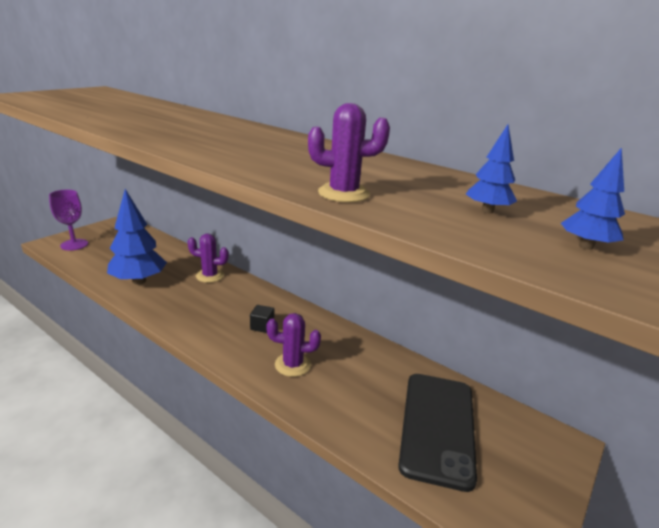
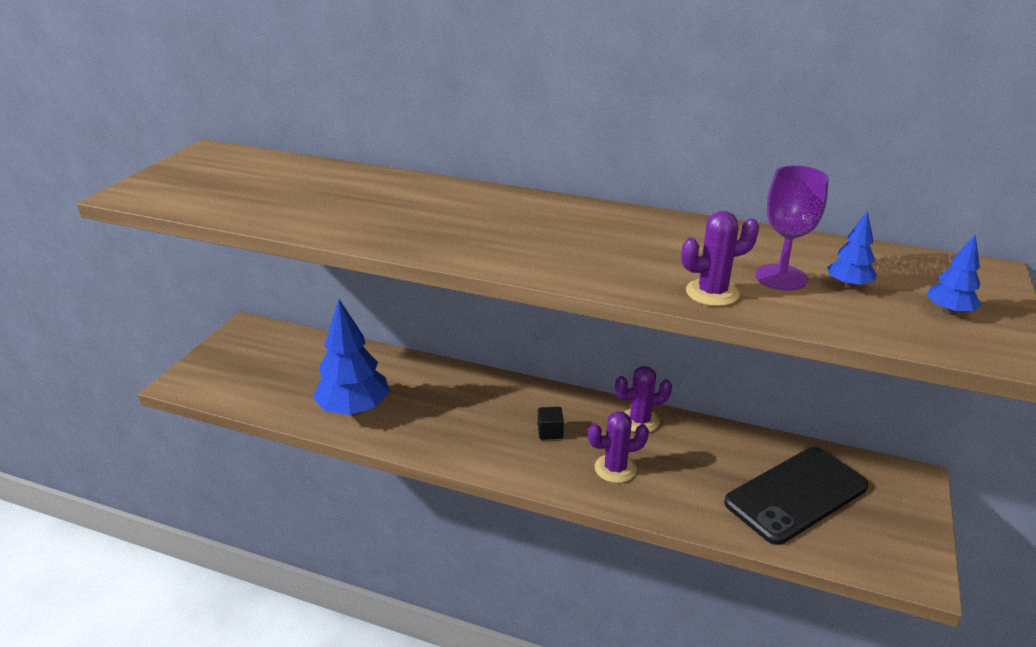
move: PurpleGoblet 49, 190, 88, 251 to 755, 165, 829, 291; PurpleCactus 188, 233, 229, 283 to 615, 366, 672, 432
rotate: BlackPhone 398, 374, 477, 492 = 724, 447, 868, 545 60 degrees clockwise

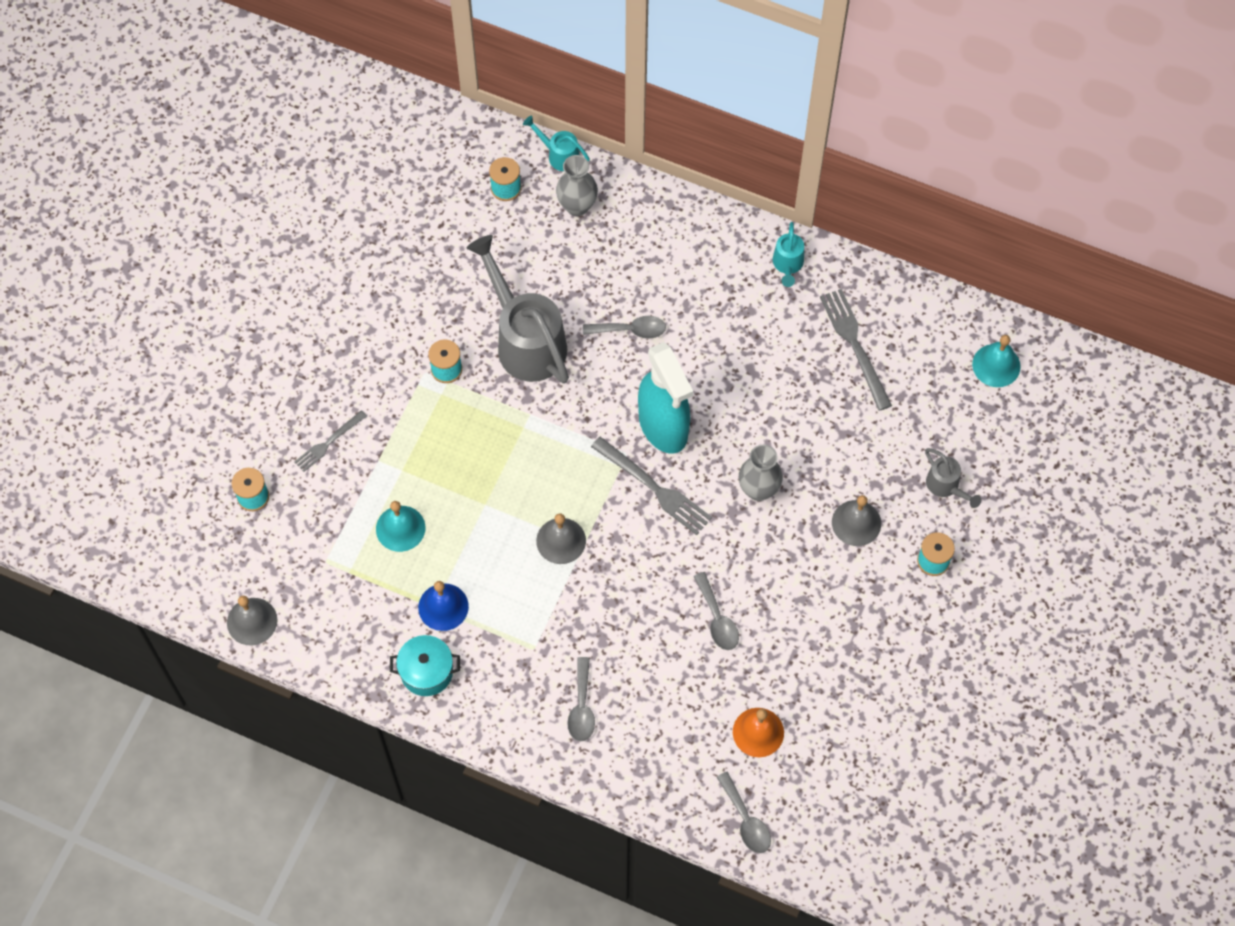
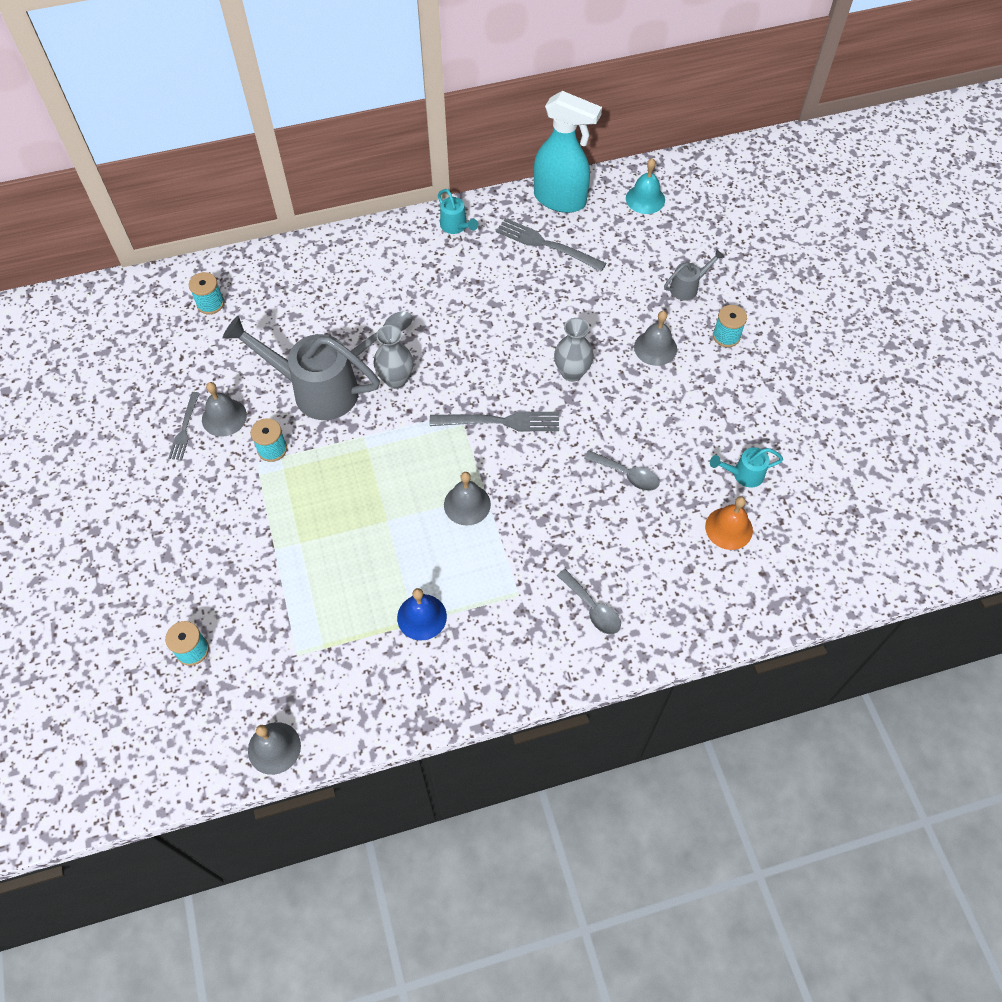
delete: TurquoiseBell 376, 501, 425, 552; TurquoisePot 390, 635, 460, 696; GreySpoon 717, 772, 771, 853
insert: GreyBell 202, 382, 247, 437
move: GreyFork 295, 410, 367, 472 to 168, 392, 200, 460; TurquoiseWateringCan 523, 116, 590, 171 to 710, 447, 783, 487; GreyVase 556, 155, 598, 216 to 373, 325, 413, 389; TurquoiseSprayBottle 638, 342, 693, 454 to 534, 91, 602, 213
rotate: GreyWateringCan 925, 448, 981, 508 = 664, 249, 724, 300 45 degrees counterclockwise

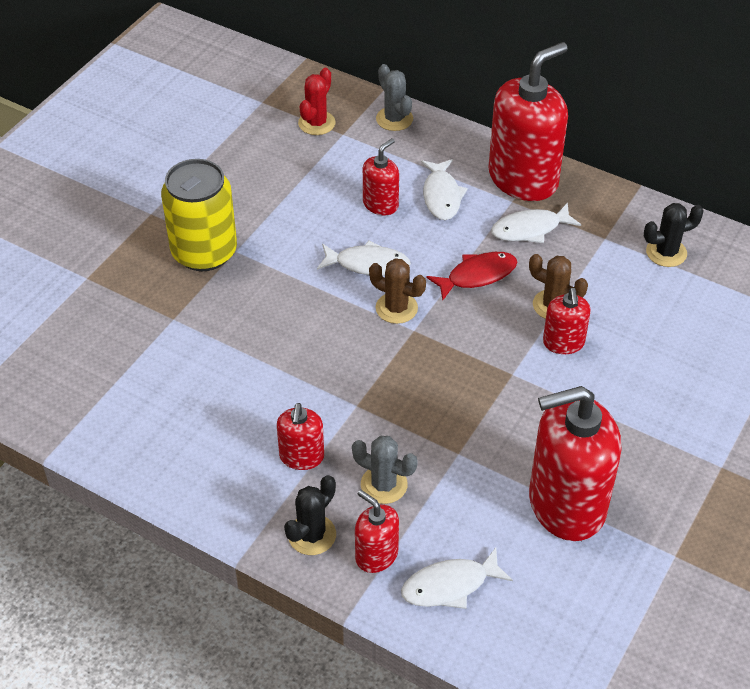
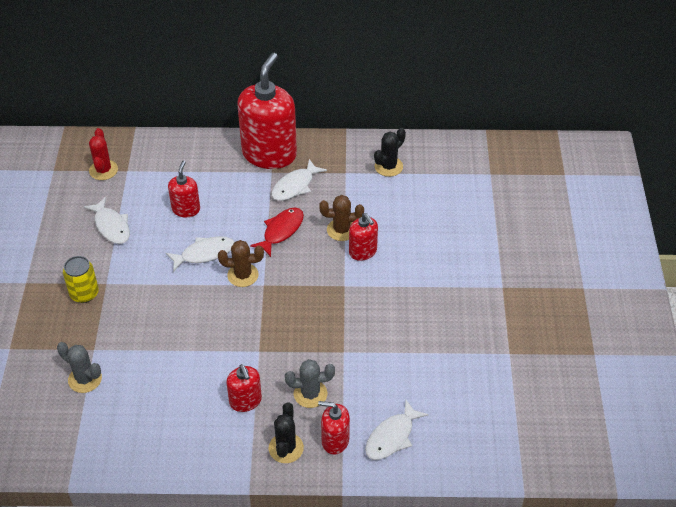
delete: RedSoapDispenser 529, 386, 621, 541
move: GreyCactus 376, 64, 413, 131 to 57, 342, 102, 393; WhiteFish 421, 159, 468, 220 to 84, 197, 130, 244
resize: YellowCan 161, 159, 237, 271 = 63, 256, 99, 303 x0.57

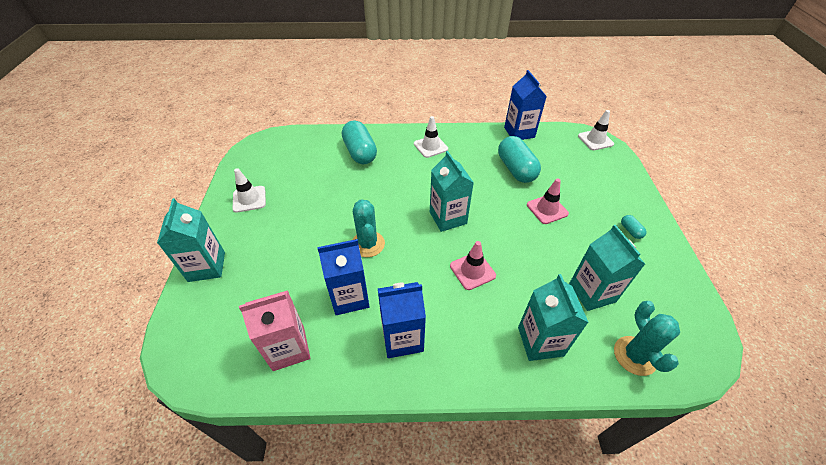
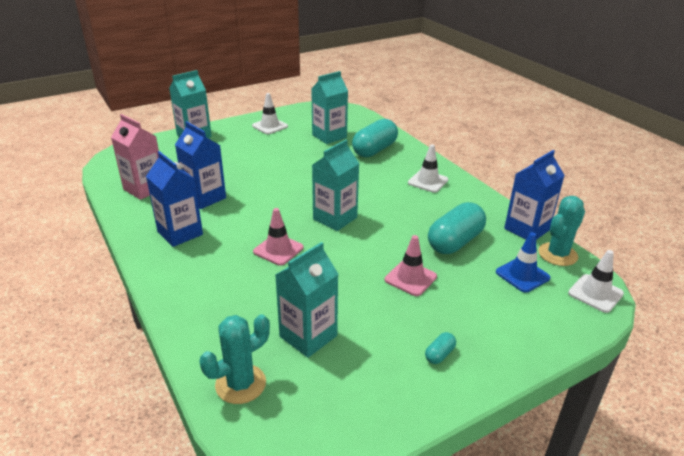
insert: BlueTrafficCone 496, 232, 550, 293
move: TurquoiseCactus 352, 199, 385, 257 to 538, 196, 585, 266; TurquoiseCarton 518, 274, 589, 361 to 311, 71, 348, 144

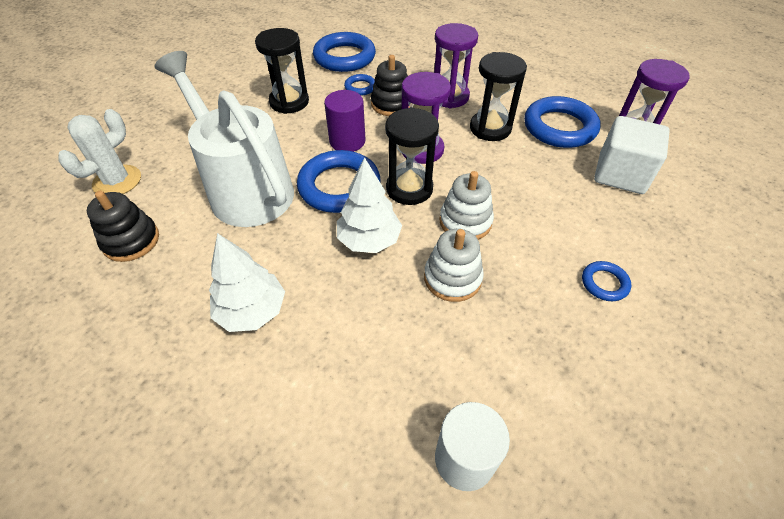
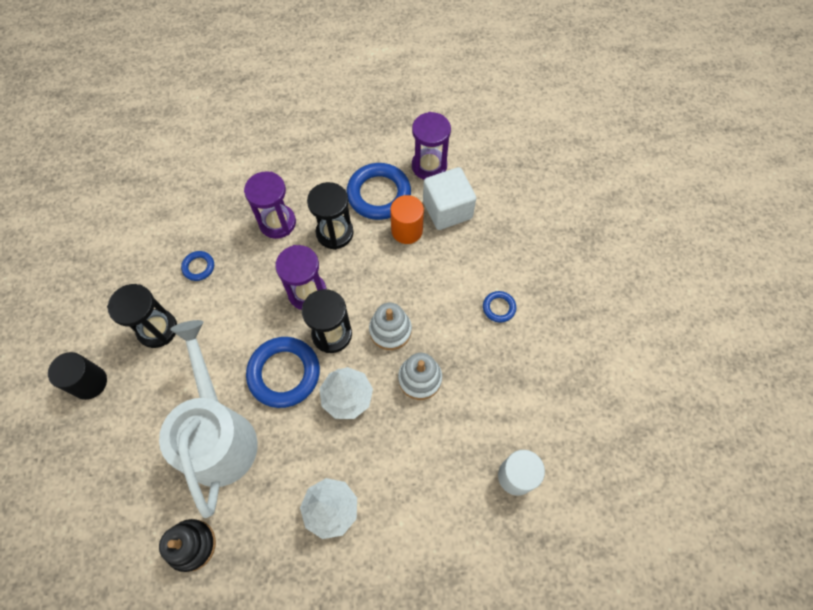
delete: WhiteCactus 58, 109, 141, 194; BlueRing 313, 32, 376, 72; PurpleCylinder 324, 90, 365, 152; BlackStackingToy 371, 55, 410, 116
insert: BlackCylinder 48, 352, 107, 400; OrangeCylinder 390, 195, 424, 244
rotate: WhiteWateringCan 154, 51, 294, 227 = 159, 320, 258, 518 75 degrees clockwise

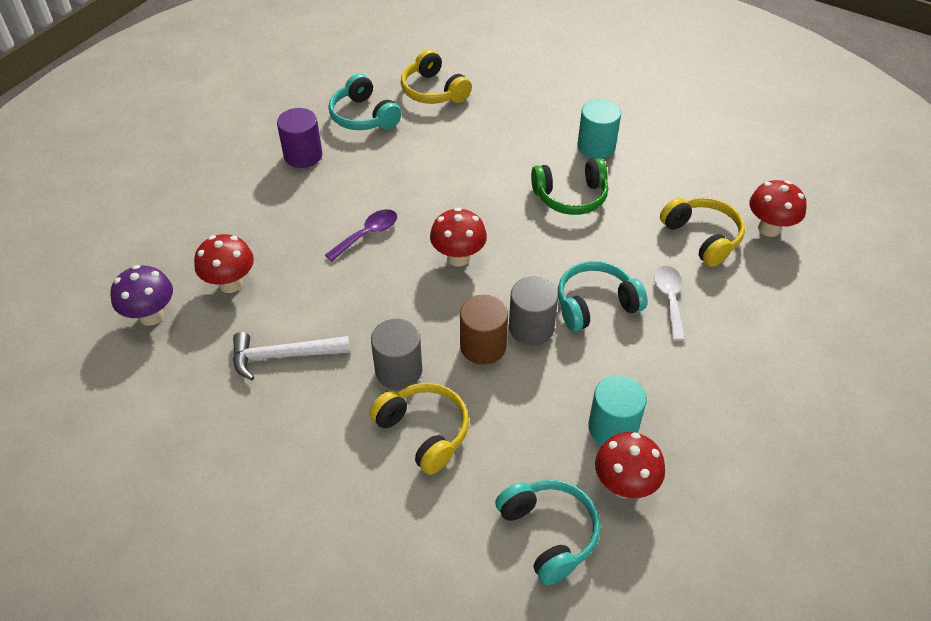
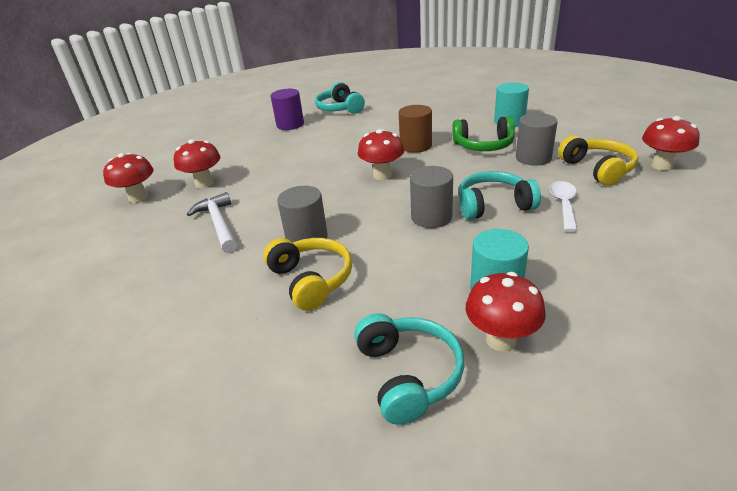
delete: PurpleSpoon 325, 209, 397, 261; YellowHeadphones 401, 49, 472, 104
insert: GreyCylinder 516, 113, 558, 166
move: BrownCylinder 460, 295, 508, 365 to 399, 105, 432, 153
recolor: PurpleMushroom 110, 265, 173, 326 to RedMushroom 103, 153, 154, 203
rotate: WhiteHammer 233, 332, 350, 380 = 187, 192, 237, 253 60 degrees clockwise

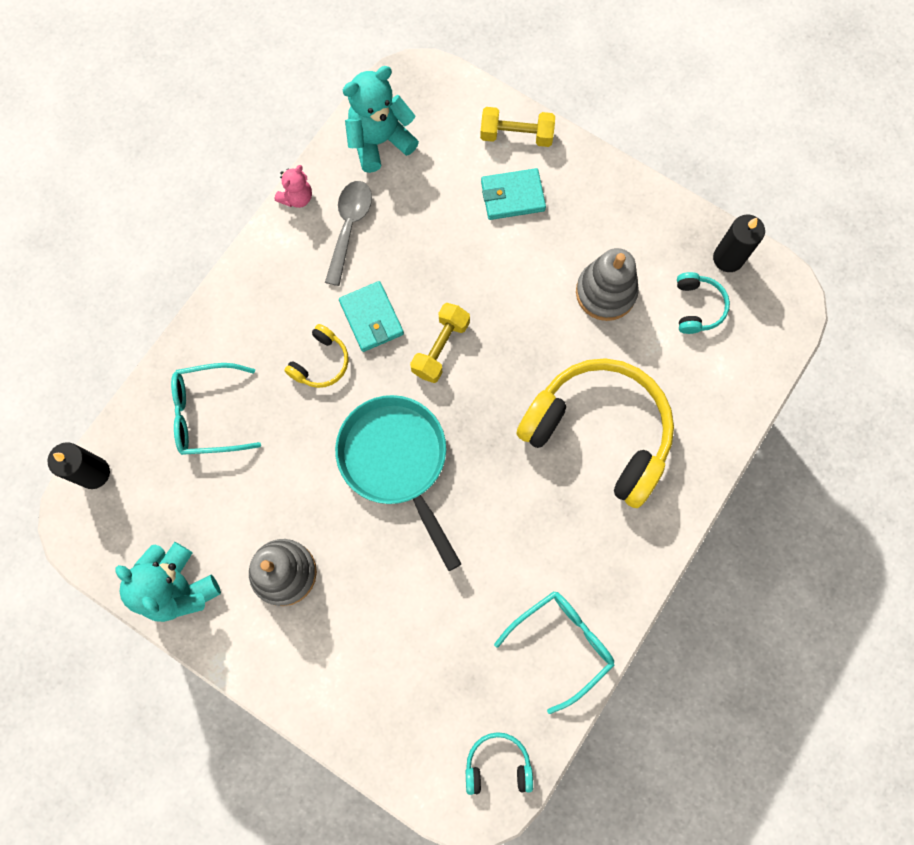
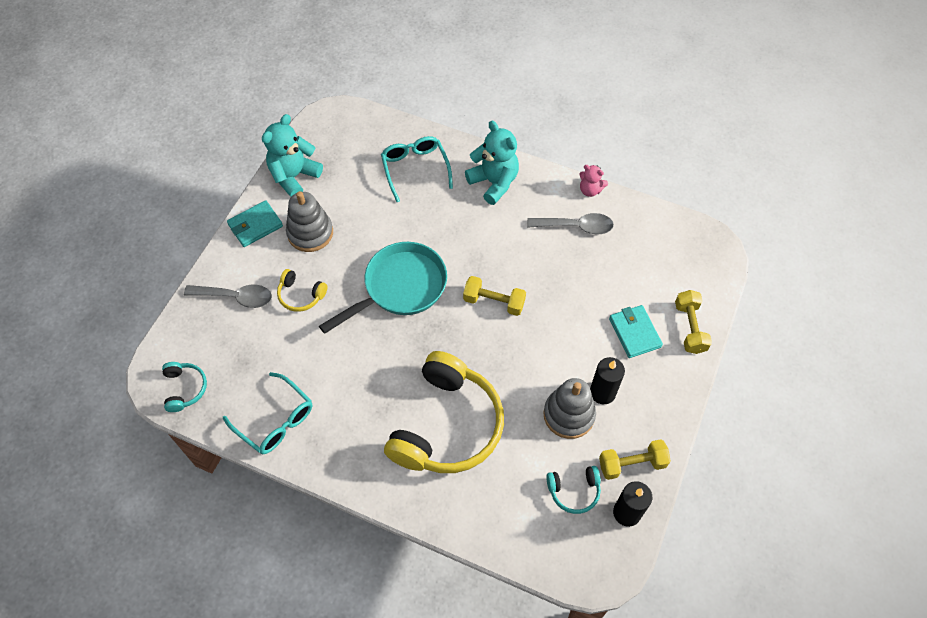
insert: GreySpoon 184, 284, 272, 308; YellowDumbbell 599, 439, 671, 480
move: BlackCandle 47, 442, 110, 489 to 590, 357, 625, 404; YellowHeadphones 284, 324, 349, 388 to 277, 269, 327, 312; TurquoiseWallet 339, 281, 404, 352 to 227, 200, 283, 247; TurquoiseTeddyBear 343, 66, 419, 173 to 465, 121, 519, 205

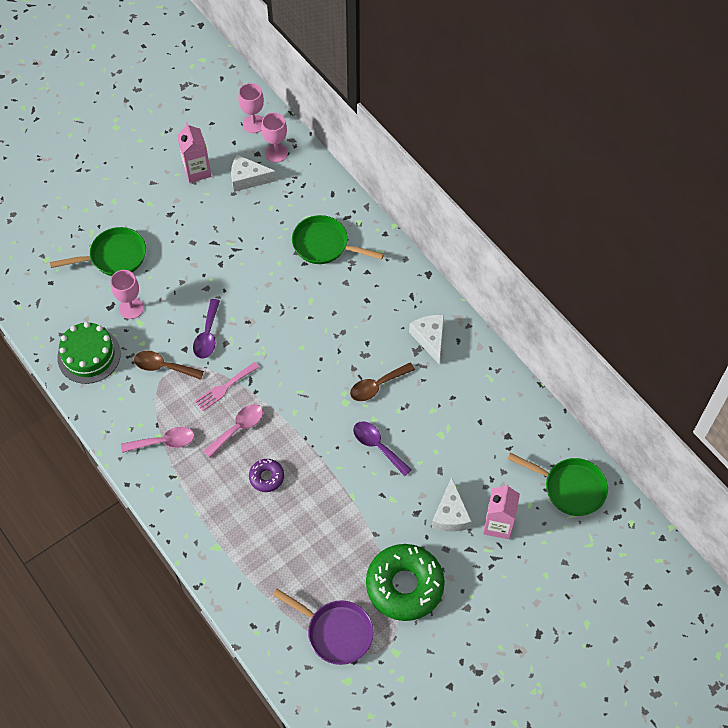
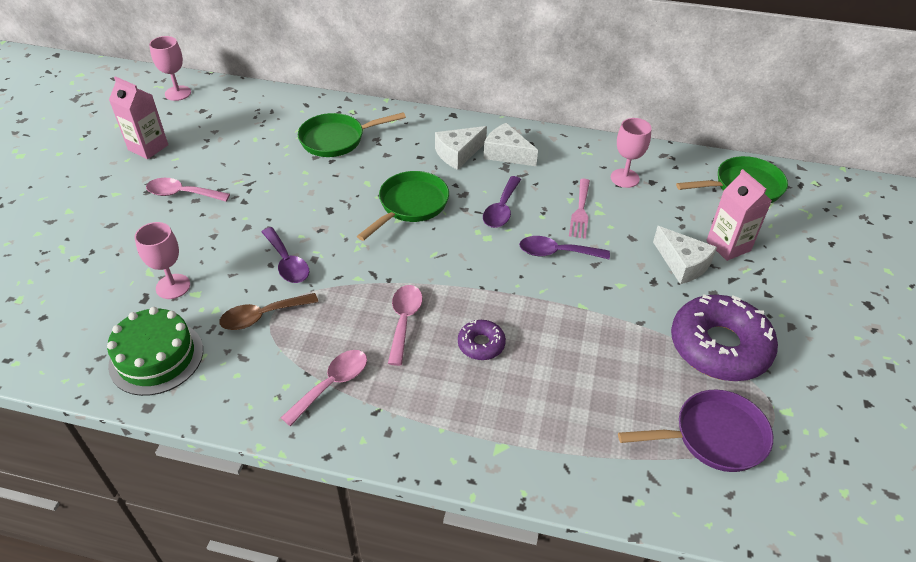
insert: PinkSpoon 146, 178, 230, 202
move: GreenPan 50, 227, 146, 276 to 357, 171, 449, 241; PinkFork 195, 362, 259, 411 to 569, 179, 590, 239; WhiteCheese 231, 155, 277, 192 to 435, 126, 487, 170; PinkGoblet 261, 112, 288, 163 to 611, 118, 652, 188
recolor: BrownSpoon 350, 362, 415, 401 to PurpleSpoon 483, 176, 521, 228; GreenDonut 366, 544, 445, 621 to PurpleDonut 671, 294, 778, 381

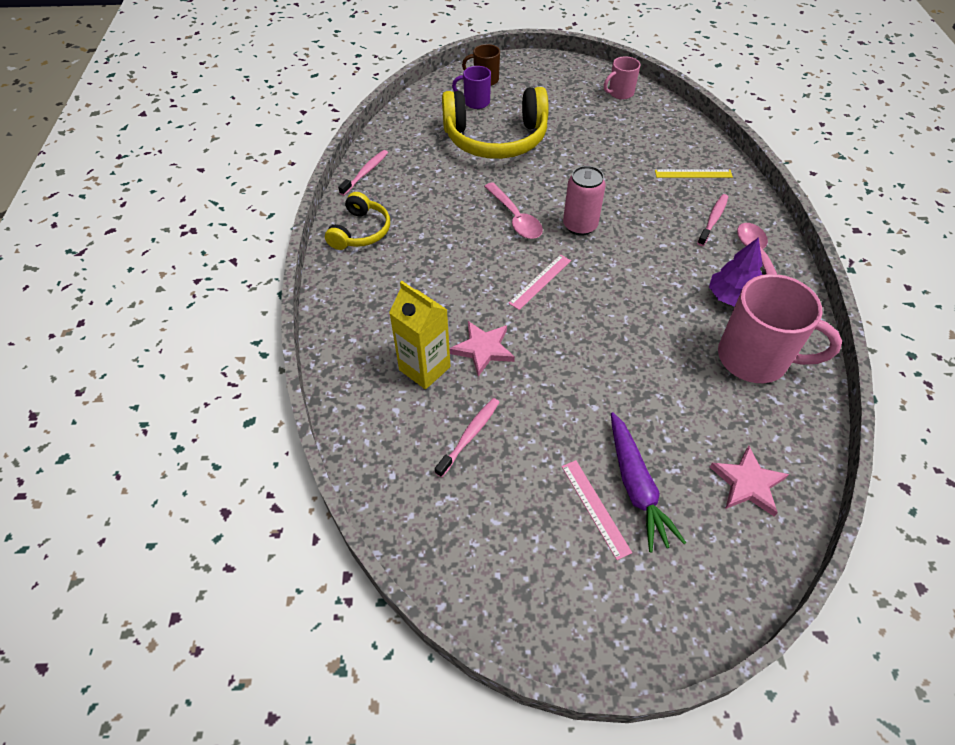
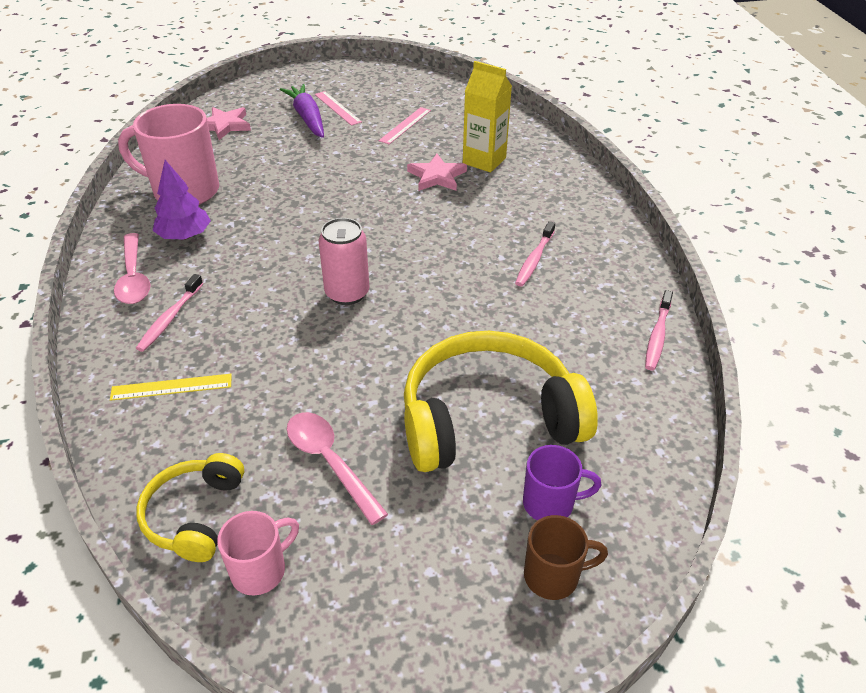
move: YellowHeadphones 325, 192, 390, 250 to 137, 453, 244, 562; PinkToothbrush 435, 398, 500, 478 to 515, 221, 555, 287; PinkSpoon 484, 182, 543, 239 to 287, 412, 388, 525; PinkRuler 508, 255, 571, 310 to 379, 107, 431, 144

